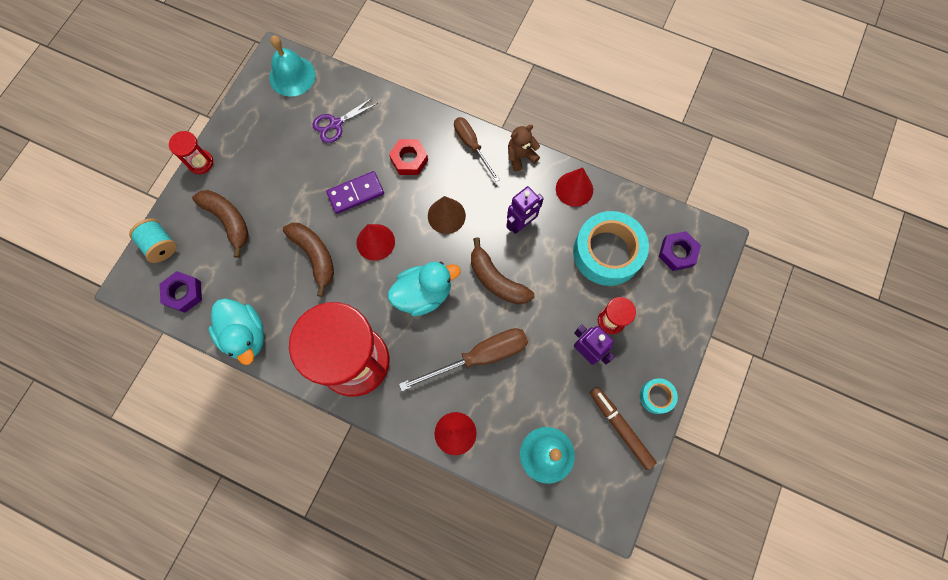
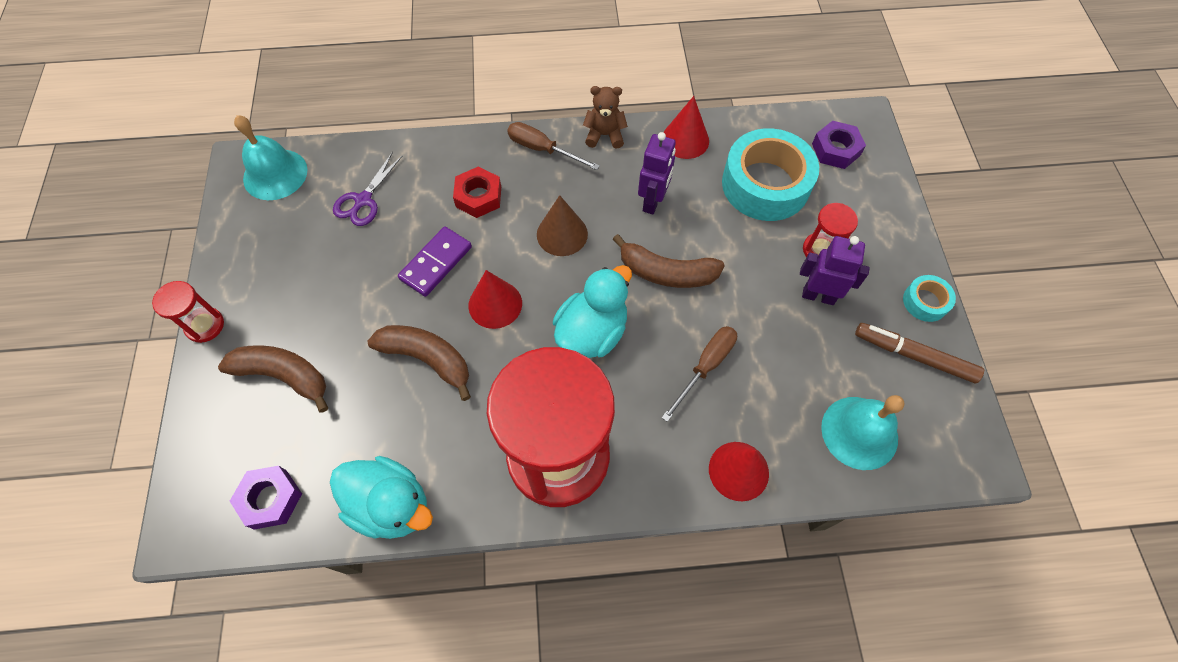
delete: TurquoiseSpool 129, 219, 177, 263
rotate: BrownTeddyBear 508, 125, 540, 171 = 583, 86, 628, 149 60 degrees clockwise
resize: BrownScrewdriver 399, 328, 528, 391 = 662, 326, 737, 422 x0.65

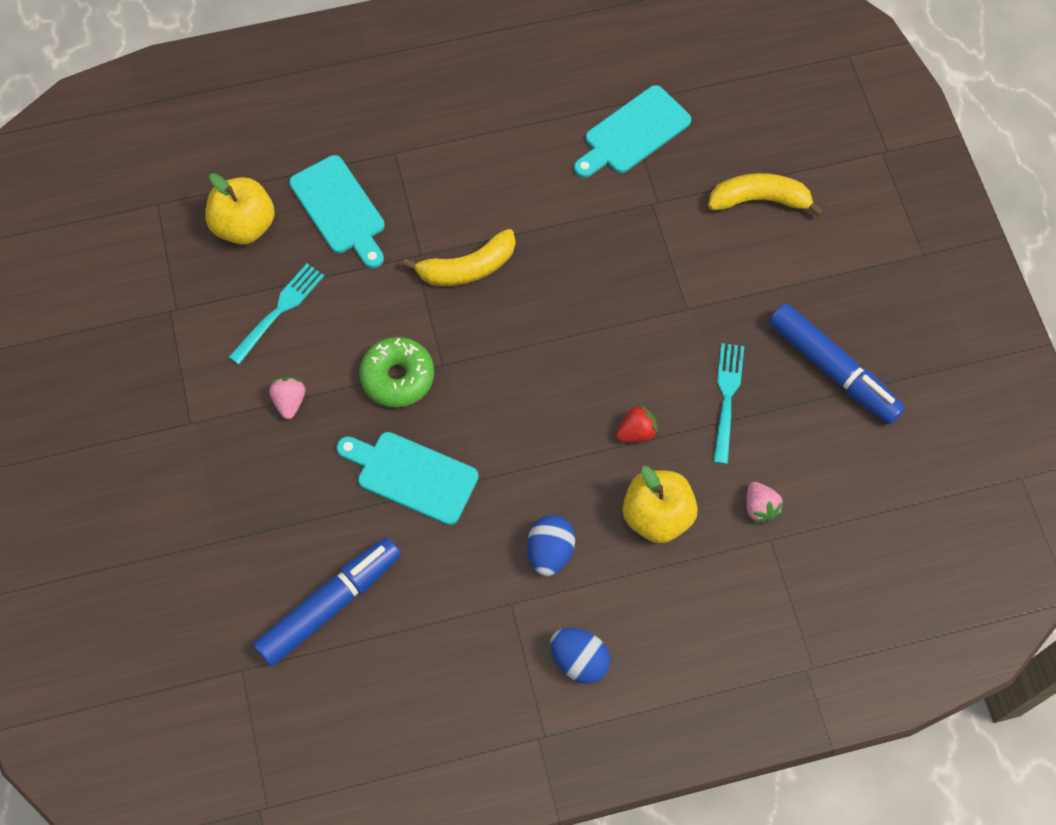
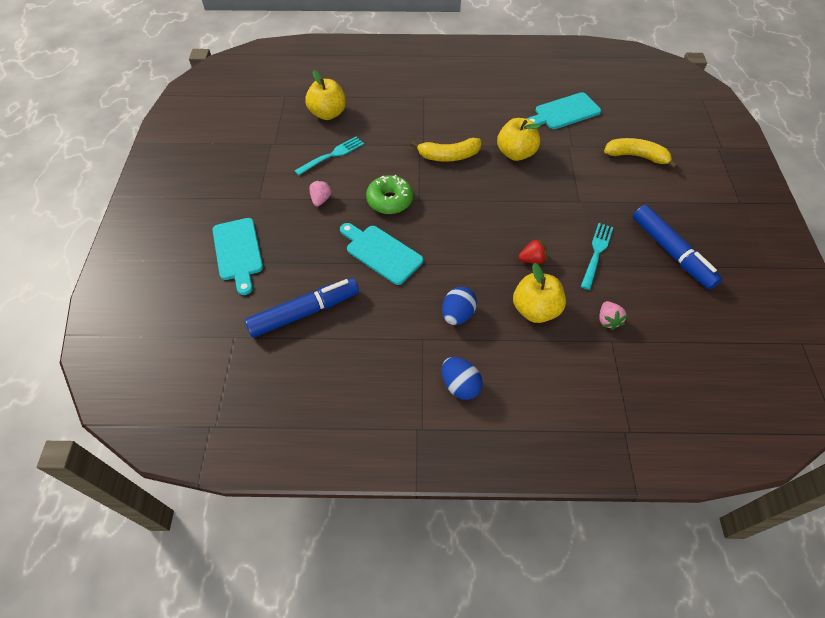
insert: YellowApple 497, 118, 541, 161
move: TurquoiseCuttingBoard 289, 155, 385, 268 to 213, 218, 263, 295

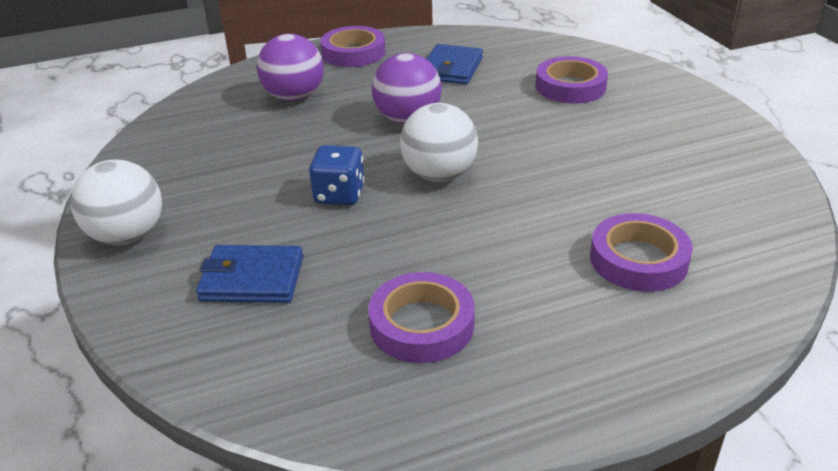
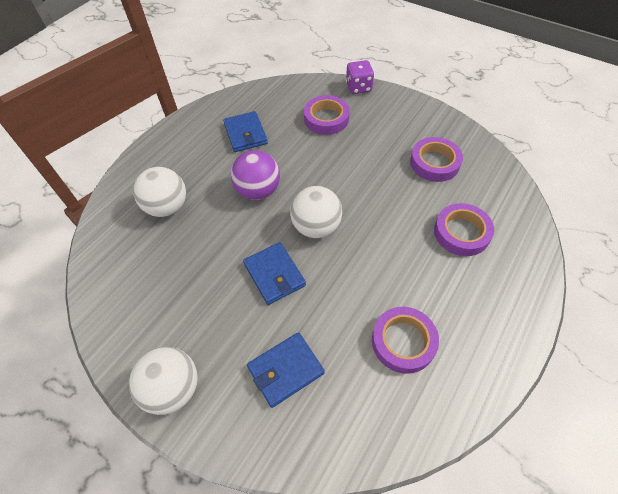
insert: PurpleDice 346, 60, 374, 94
move: PurpleTape 321, 26, 385, 67 to 410, 137, 463, 182
replace: BlueDice 309, 145, 365, 205 to BlueWallet 243, 242, 306, 305
recolor: PurpleBall 257, 34, 324, 101 to WhiteBall 133, 167, 186, 217

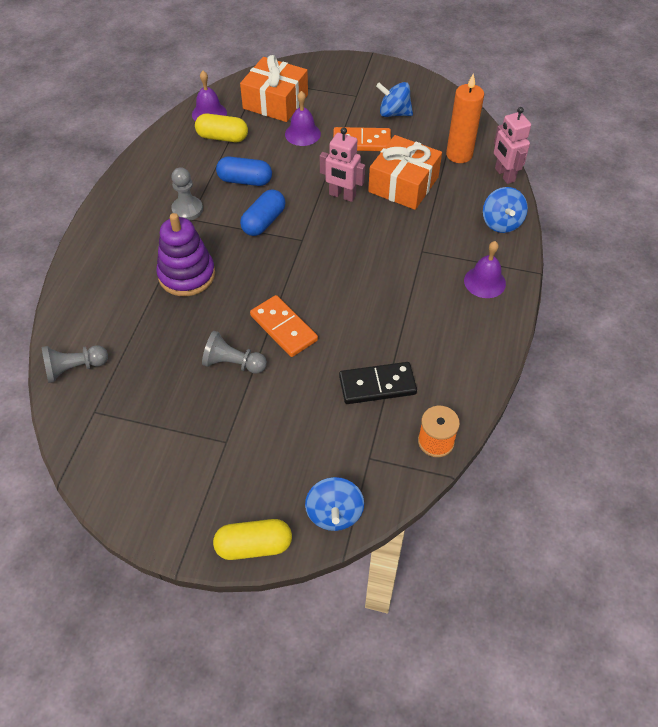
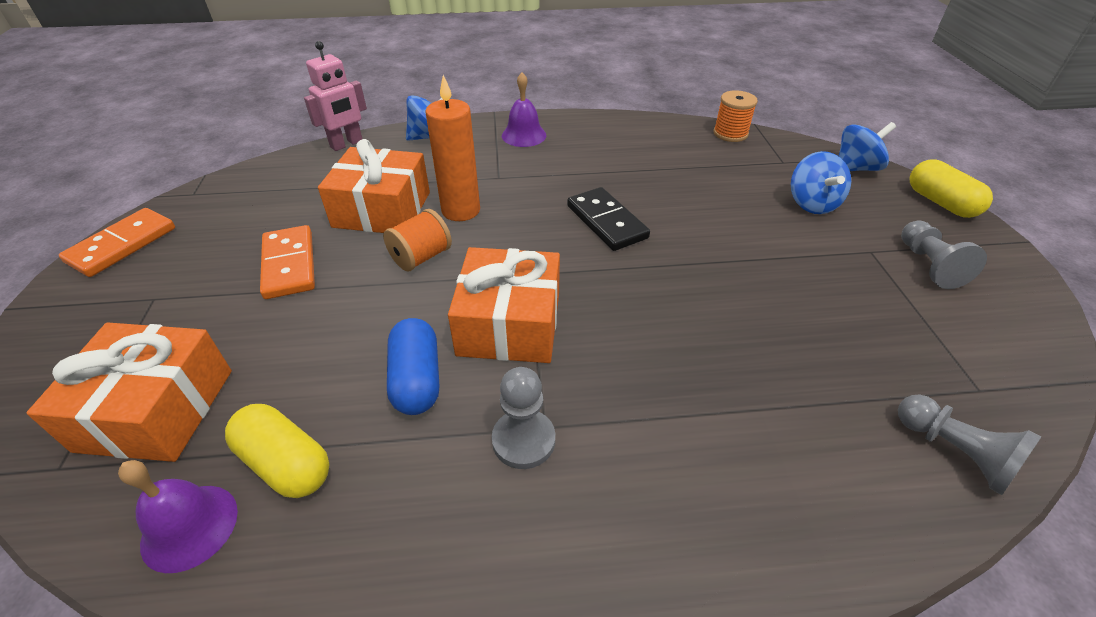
delete: PurpleStackingToy 156, 213, 215, 296; PurpleBell 285, 91, 321, 146
move: GreyPawn 202, 331, 267, 374 to 901, 220, 987, 289; OrangeDomino 250, 295, 318, 357 to 59, 208, 175, 277; BlackDomino 339, 362, 417, 404 to 567, 187, 650, 251; BlueSpinningTop 376, 82, 413, 117 to 791, 151, 851, 214; OrangeCandle 446, 73, 484, 163 to 425, 75, 480, 221
replace: BlueCapsule 240, 189, 285, 236 to OrangeGift 448, 247, 560, 363; PinkRobot 320, 128, 365, 202 to OrangeSpool 383, 209, 452, 271
rotate: YellowCapsule 195, 114, 248, 142 = 225, 404, 330, 498 45 degrees counterclockwise

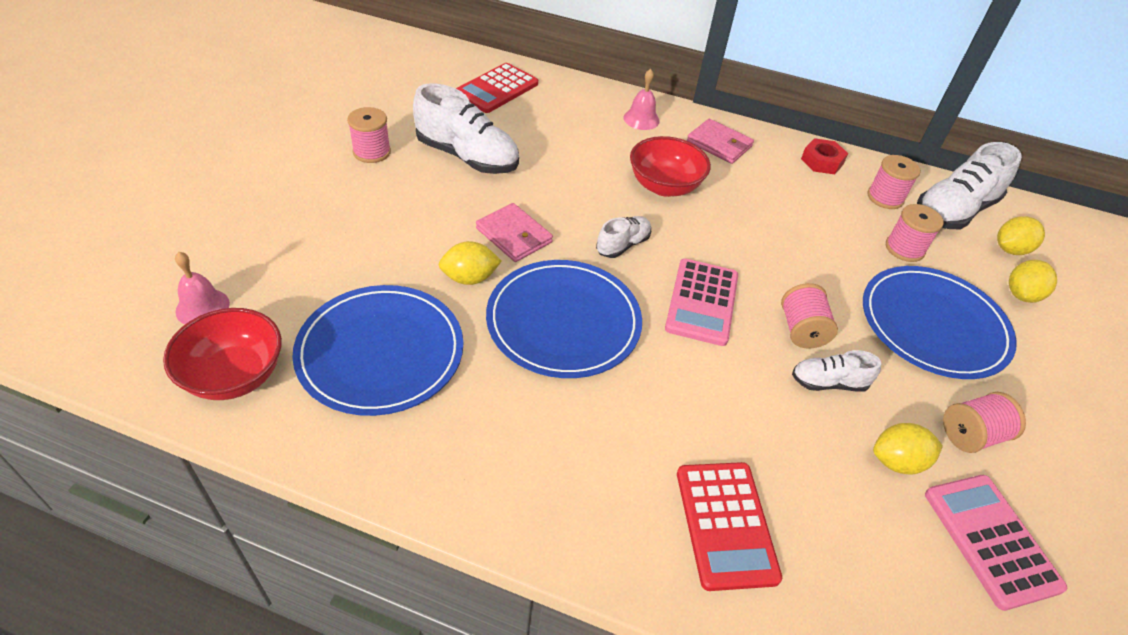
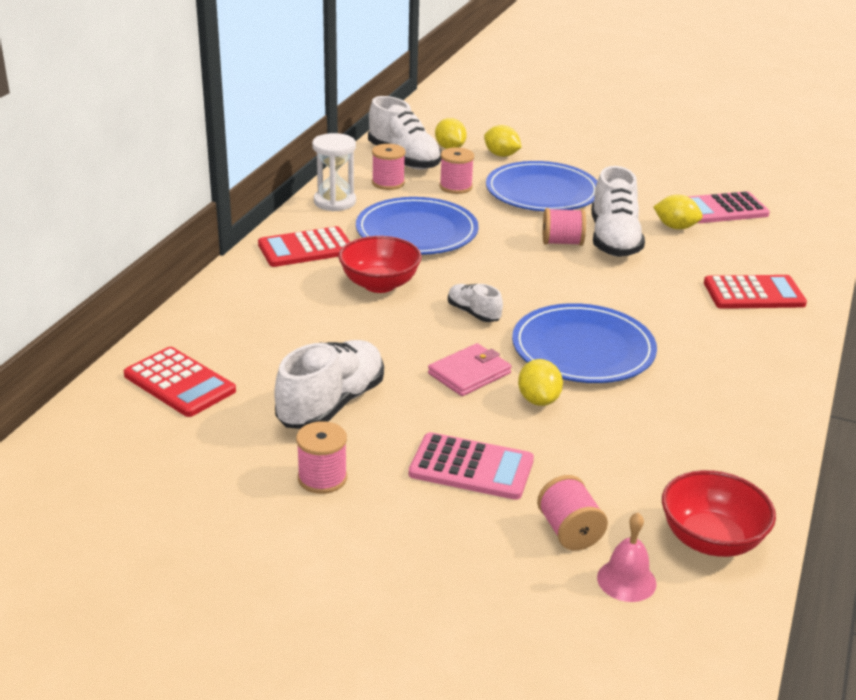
delete: PinkBell 623, 69, 660, 130
move: BluePlate 292, 285, 463, 416 to 356, 197, 479, 255; PinkCalculator 665, 259, 738, 346 to 409, 432, 534, 500; PinkSpool 943, 392, 1026, 453 to 537, 475, 608, 551
replace: PinkWallet 687, 119, 754, 164 to RedCalculator 258, 226, 350, 267; RedNut 801, 138, 848, 174 to WhiteHourglass 312, 133, 356, 211
rotate: YellowLemon 873, 423, 943, 474 = 653, 195, 703, 229 60 degrees counterclockwise
resize: WhiteShoe 792, 350, 881, 392 = 591, 166, 645, 257 x1.89

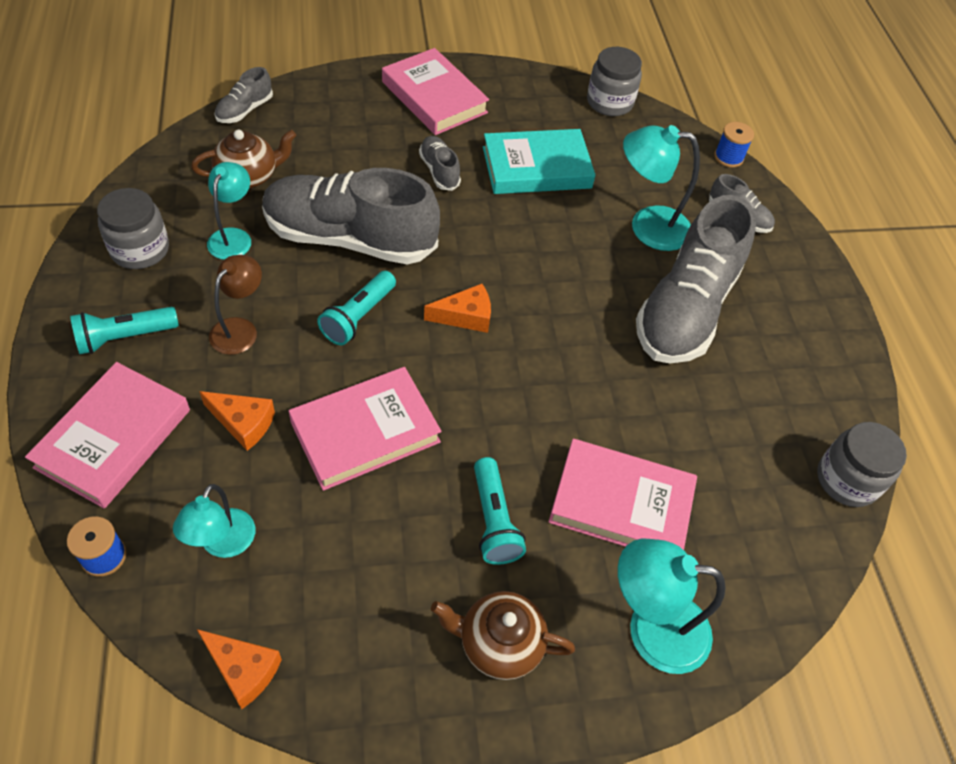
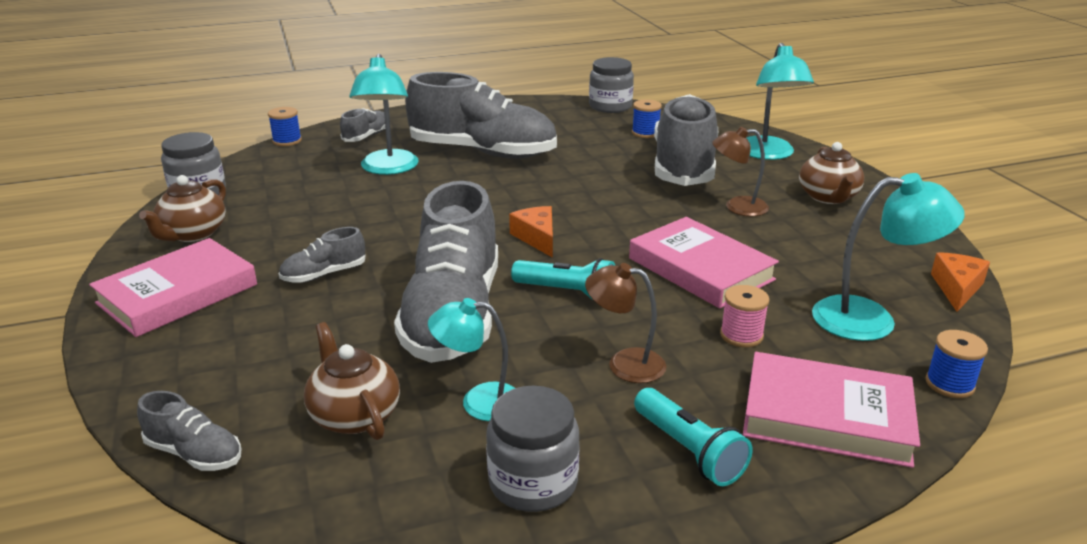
delete: TurquoiseBook 483, 129, 595, 194
insert: BrownTeapot 139, 175, 226, 242; BlueSpool 632, 99, 662, 138
replace: OrangeCheese 199, 391, 275, 451 to PinkSpool 720, 285, 770, 347; TurquoiseFlashlight 474, 457, 526, 565 to BrownLamp 712, 127, 769, 216; PinkBook 549, 439, 697, 550 to GreyShoe 654, 94, 718, 186
resize: TurquoiseLamp 173, 484, 255, 558 = 812, 173, 965, 341 x1.50

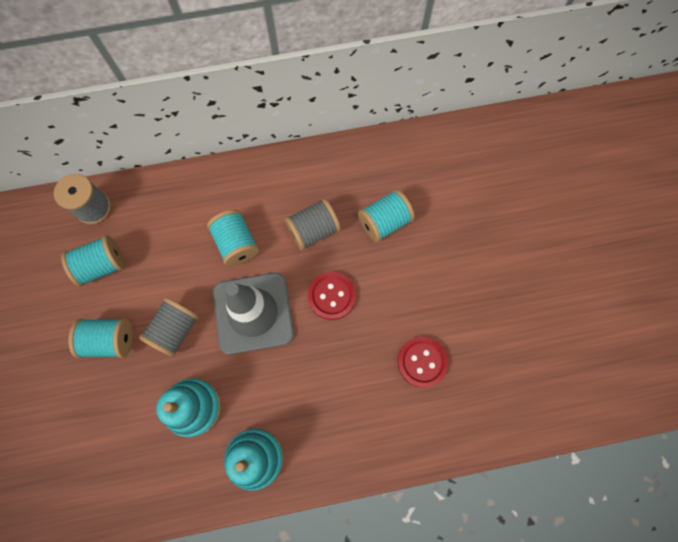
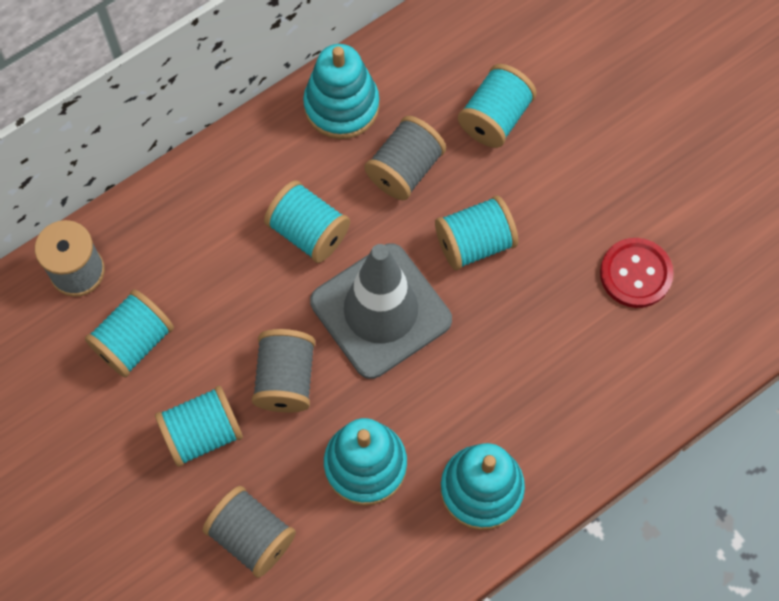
insert: GreySpool 202, 486, 296, 578; TurquoiseStackingToy 303, 44, 379, 139
replace: RedButton 308, 272, 356, 320 to TurquoiseSpool 435, 195, 518, 270

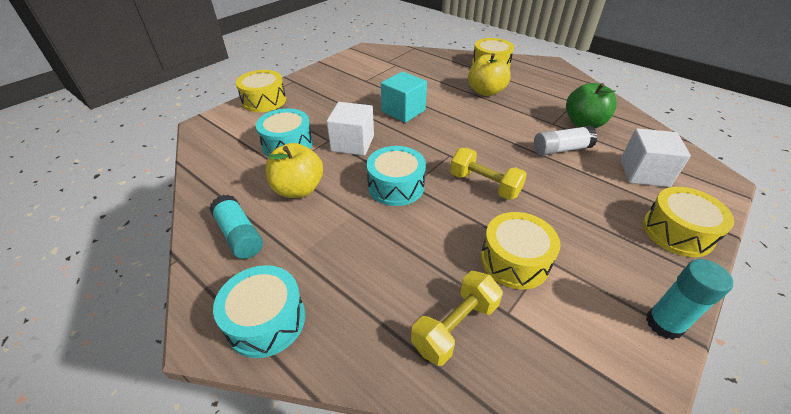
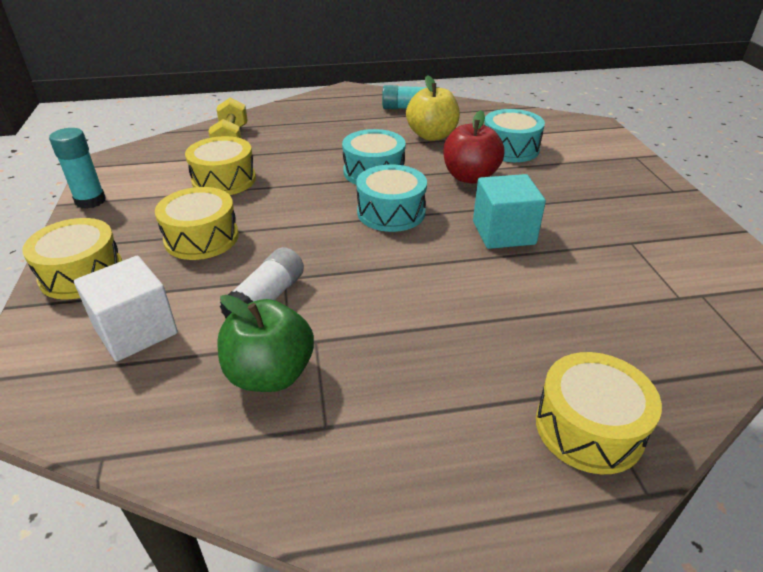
delete: YellowDumbbell 450, 148, 527, 200; YellowApple 468, 53, 511, 96
move: TurquoiseDrum 213, 265, 305, 358 to 356, 165, 427, 232; YellowDrum 236, 70, 286, 112 to 155, 187, 239, 260
replace: WhiteCube 327, 102, 374, 156 to RedApple 443, 110, 504, 184

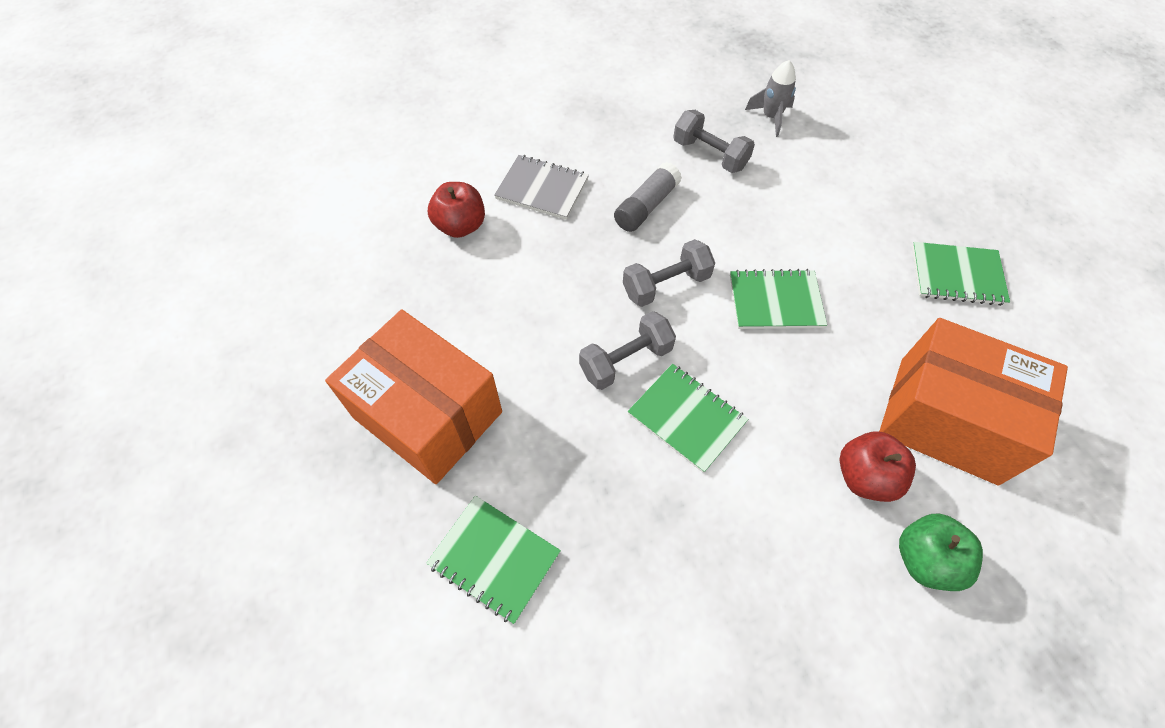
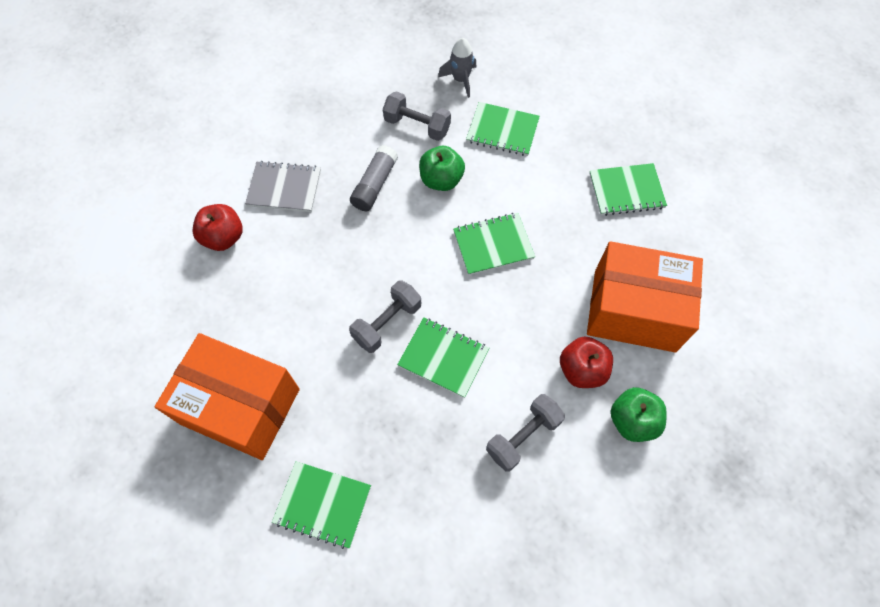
insert: GreenApple 419, 146, 465, 191; GreenNotebook 466, 102, 540, 156
move: GreyDumbbell 623, 239, 715, 307 to 486, 394, 565, 472

